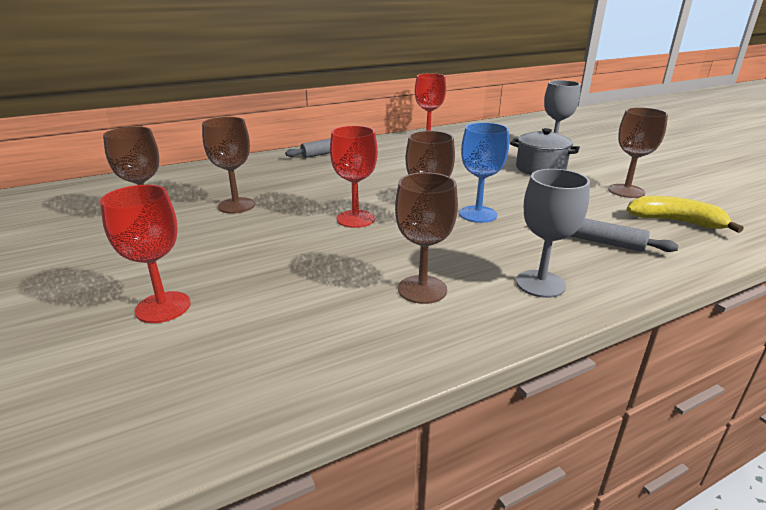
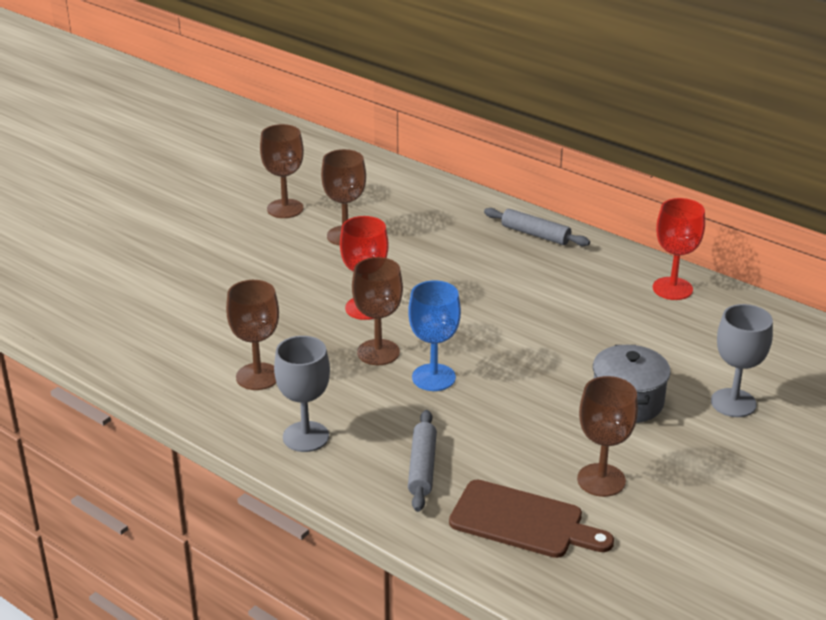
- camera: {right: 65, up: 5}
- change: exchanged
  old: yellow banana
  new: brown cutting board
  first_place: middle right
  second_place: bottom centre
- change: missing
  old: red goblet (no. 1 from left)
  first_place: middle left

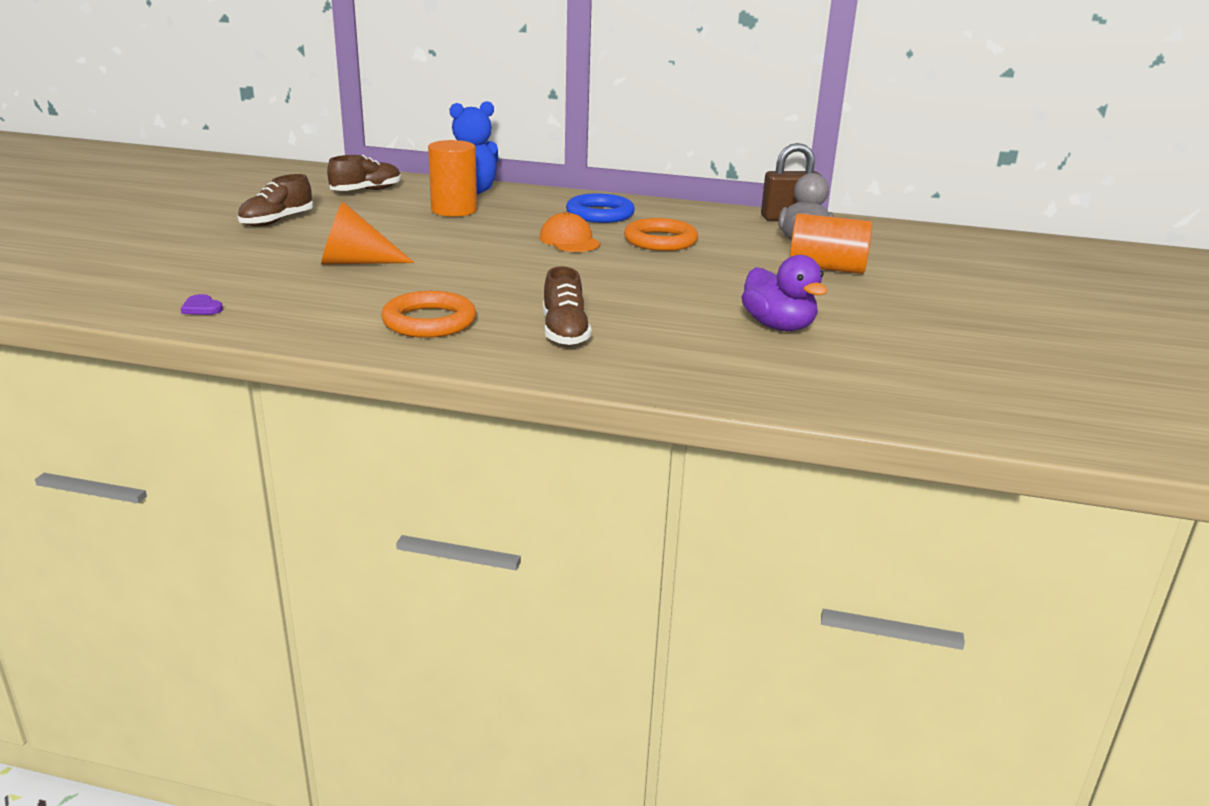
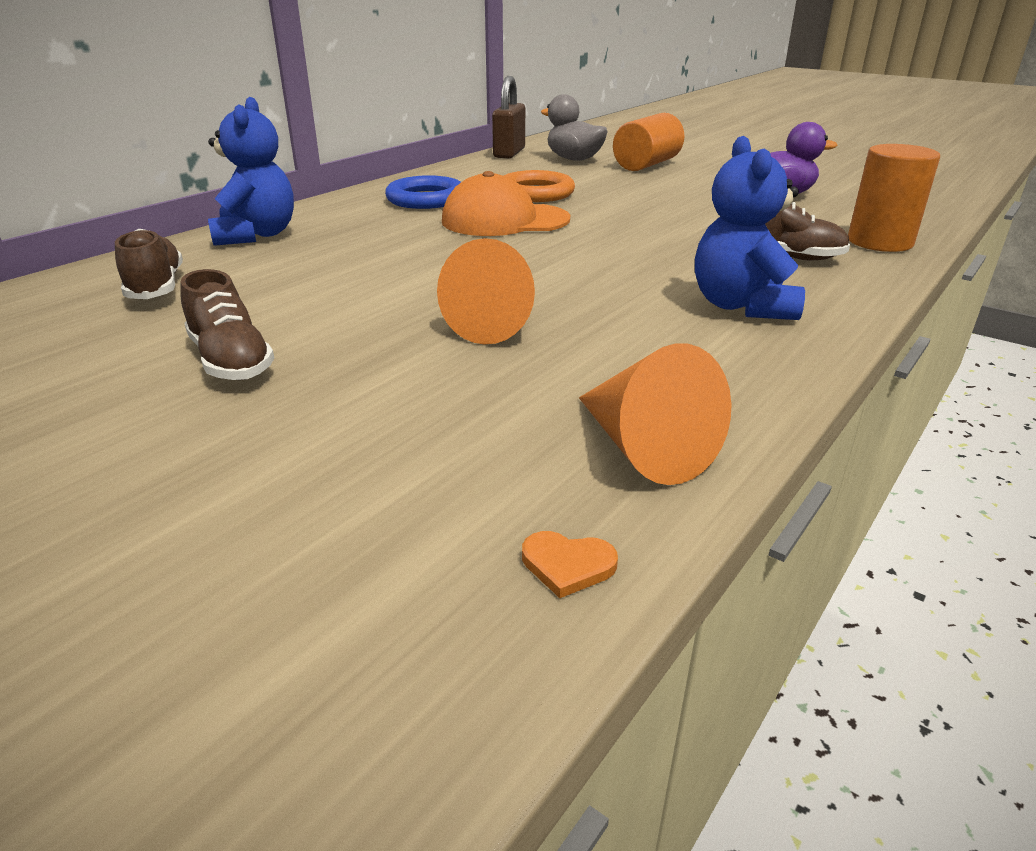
- camera: {right: -65, up: 5}
- change: size
  old: orange cap
  first_place: top centre
  second_place: top centre
  factor: 1.52
- change: appeared
  new: orange heart
  second_place: centre
- change: exchanged
  old: purple heart
  new: orange cone (no. 2 from left)
  first_place: middle left
  second_place: centre
- change: exchanged
  old: orange ring (no. 1 from left)
  new: blue teddy bear (no. 2 from left)
  first_place: centre
  second_place: top right
- change: relocated
  old: orange cylinder (no. 1 from left in the first image)
  new: orange cylinder (no. 2 from left)
  first_place: top centre
  second_place: top right

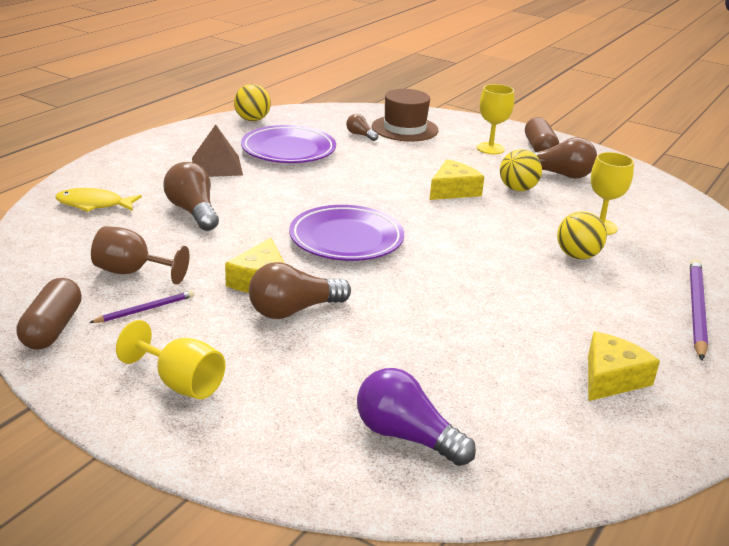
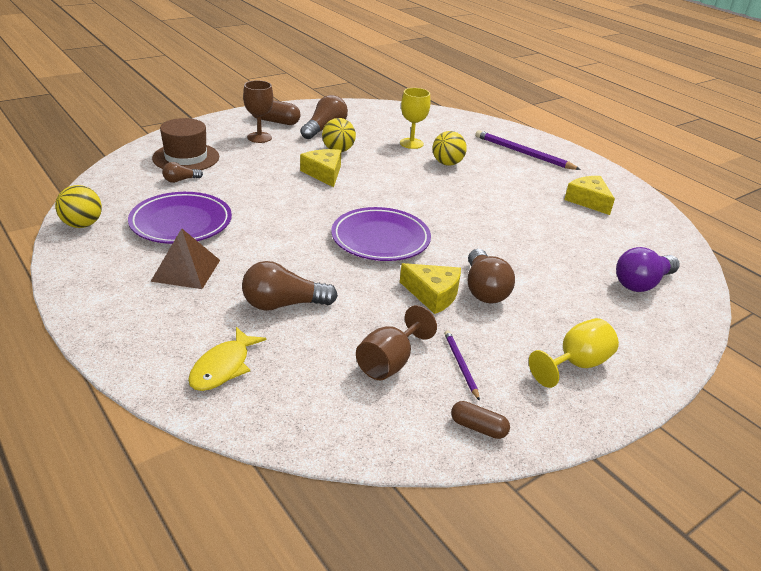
- camera: {right: -70, up: 5}
- change: colour
  old: yellow goblet (no. 2 from left)
  new: brown goblet (no. 1 from left)
  first_place: top right
  second_place: top centre
- change: size
  old: brown capsule (no. 1 from left in the first image)
  first_place: middle left
  second_place: bottom centre
  factor: 0.62

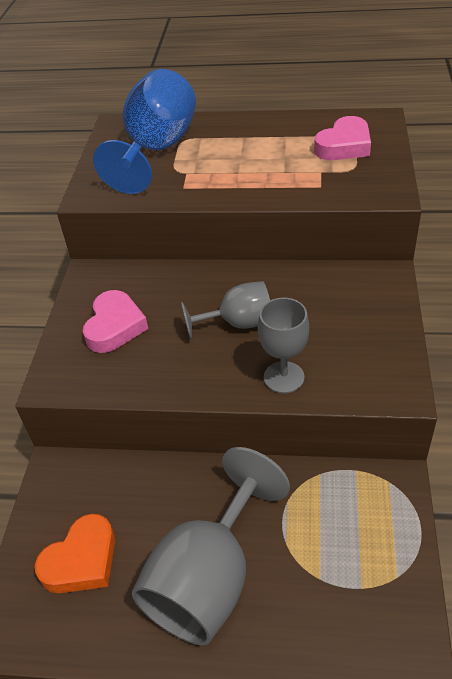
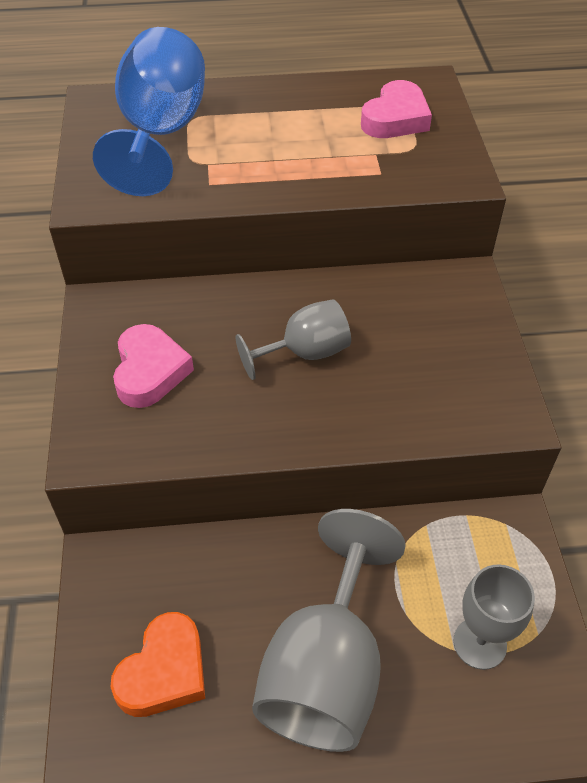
- camera: {right: -15, up: 5}
- change: relocated
  old: grey goblet (no. 3 from left)
  first_place: centre
  second_place: bottom right

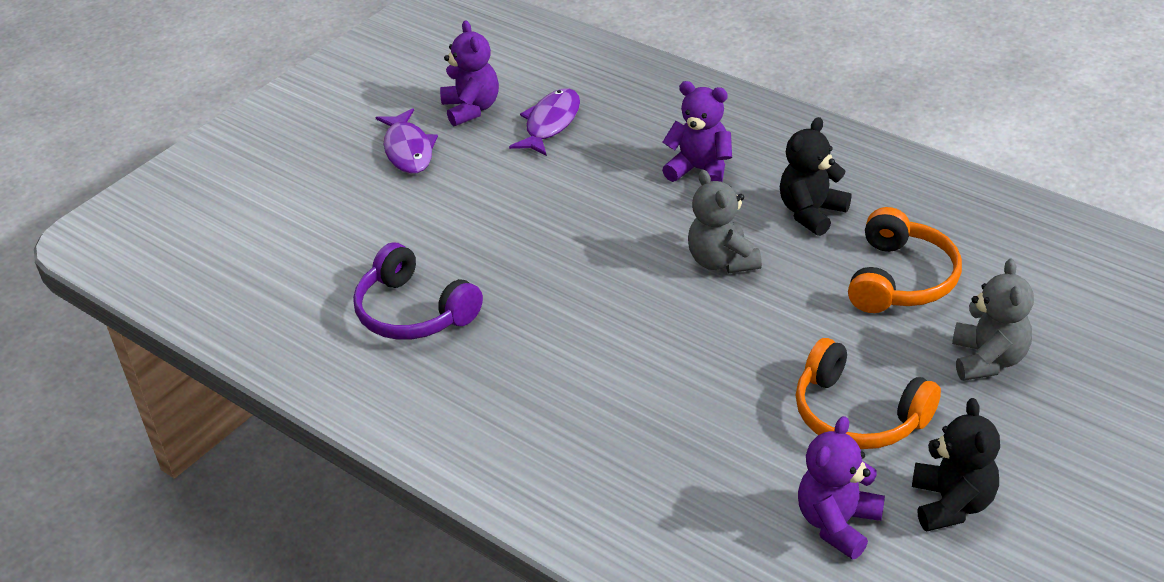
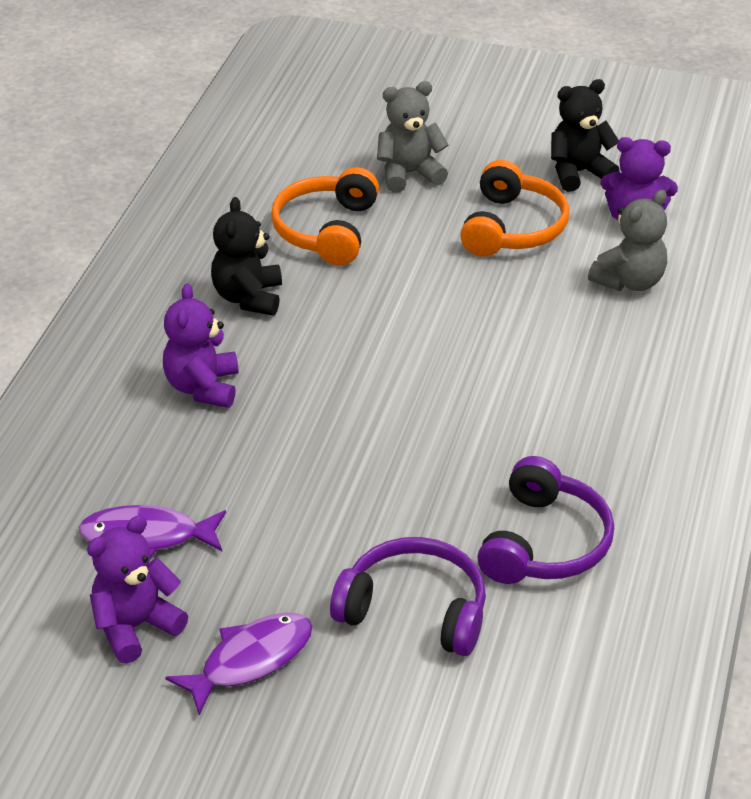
- camera: {right: -115, up: 0}
- change: spun
  old: black teddy bear (no. 1 from left)
  first_place: top right
  second_place: top left
  degrees: 75
- change: spun
  old: orange headphones (no. 2 from left in the first image)
  first_place: middle right
  second_place: top centre
  degrees: -75
- change: appeared
  new: purple headphones (no. 1 from left)
  second_place: bottom centre
- change: relocated
  old: grey teddy bear (no. 1 from left in the first image)
  new: grey teddy bear (no. 2 from left)
  first_place: centre
  second_place: top right

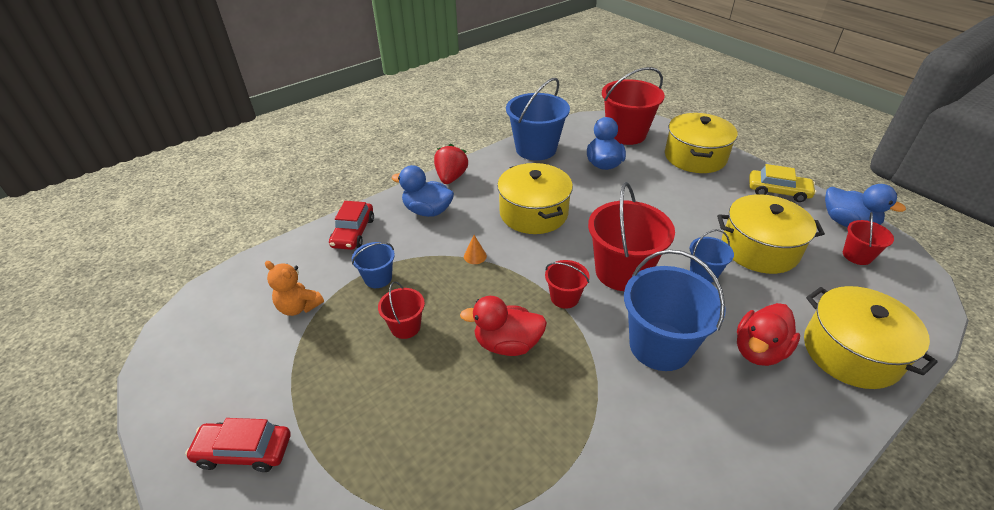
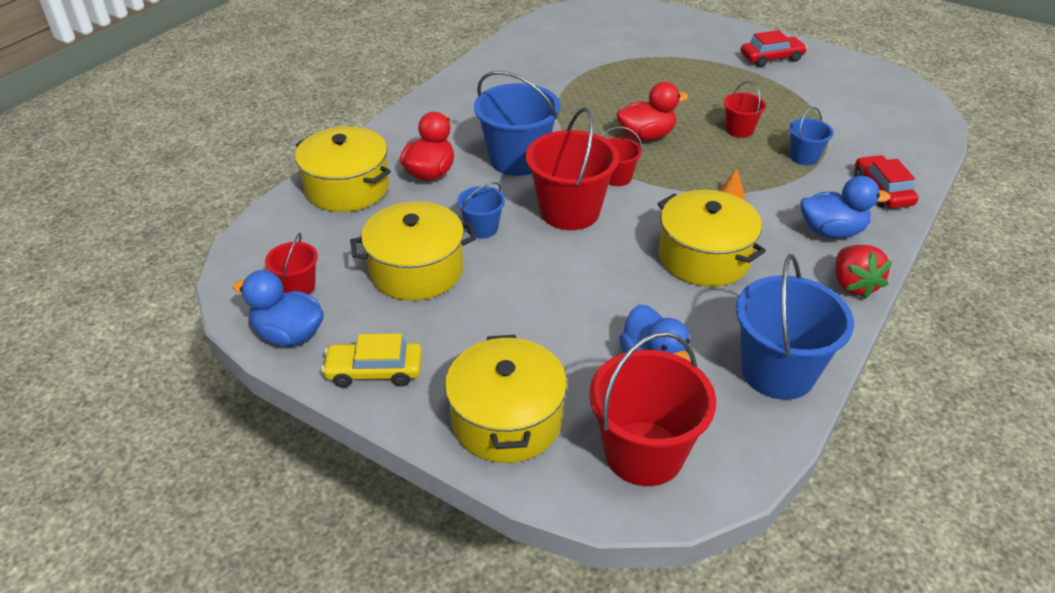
- camera: {right: 160, up: 0}
- change: missing
  old: orange teddy bear
  first_place: middle left

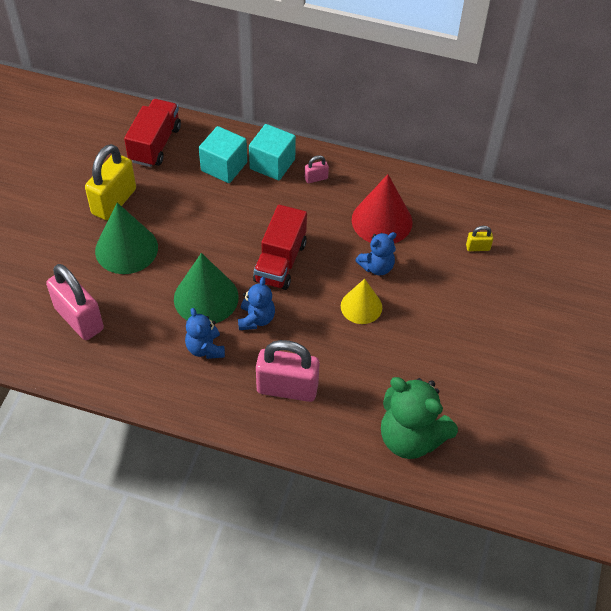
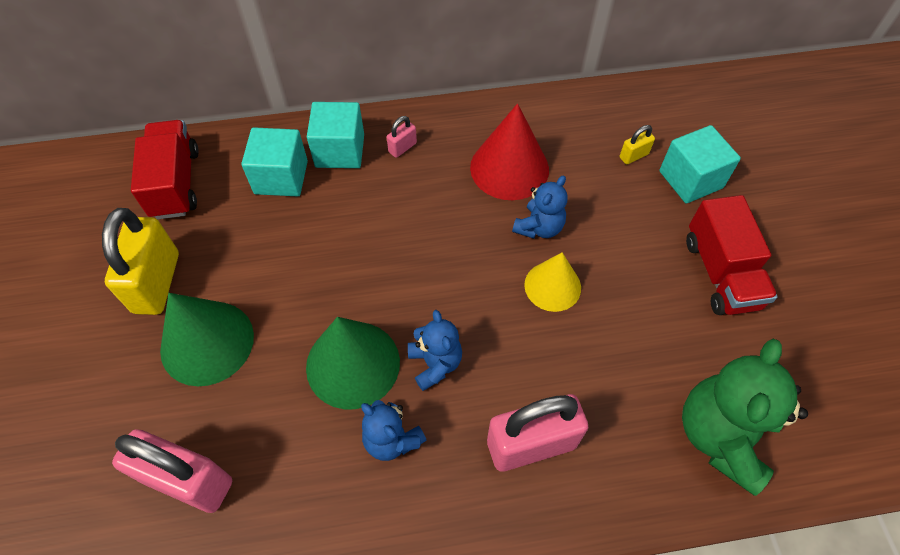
- camera: {right: -25, up: 5}
- change: appeared
  new: turquoise cube (no. 3 from left)
  second_place: top right
- change: spun
  old: green teddy bear
  first_place: bottom right
  second_place: bottom right
  degrees: 105
- change: relocated
  old: red truck (no. 2 from left)
  first_place: centre
  second_place: middle right

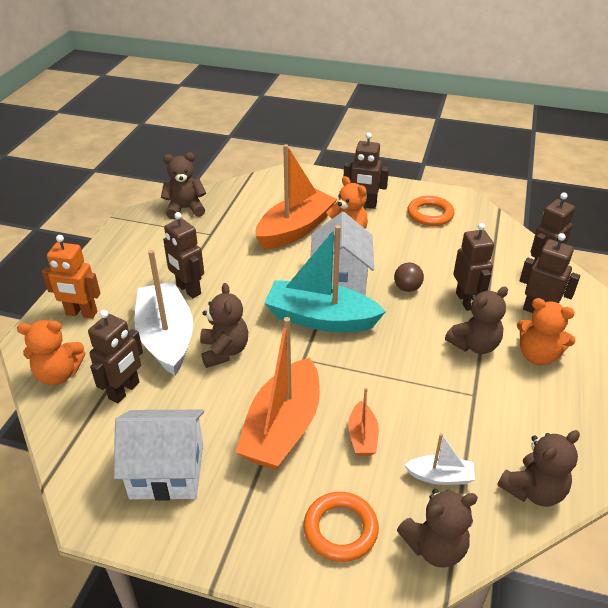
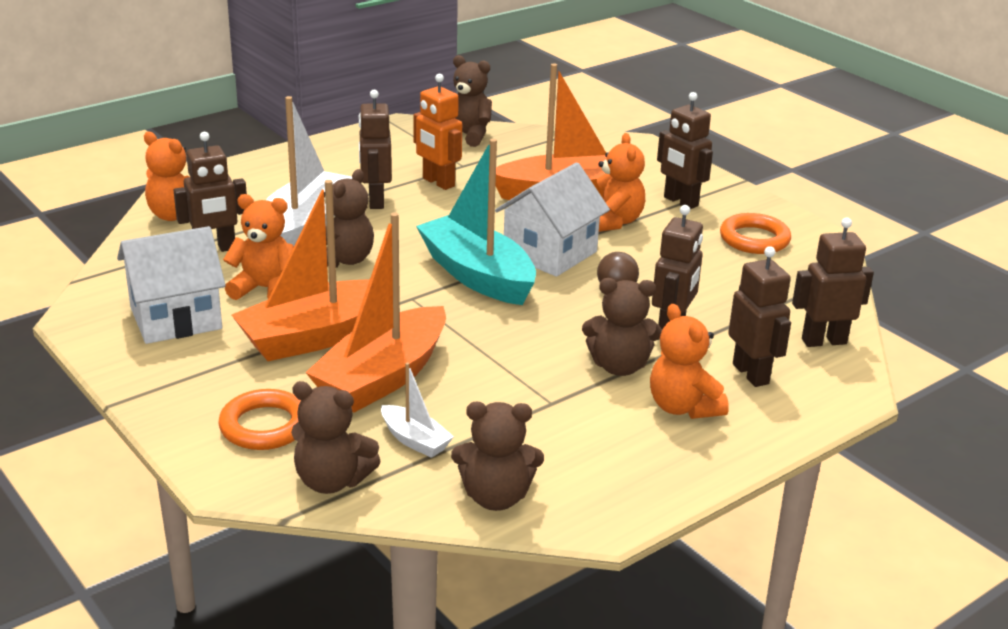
- camera: {right: 35, up: -10}
- change: spun
  old: white house (no. 1 from left)
  first_place: bottom left
  second_place: middle left
  degrees: -60
- change: appeared
  new: orange teddy bear (no. 2 from left)
  second_place: middle left
- change: size
  old: orange boat (no. 3 from left in the first image)
  first_place: bottom centre
  second_place: centre
  factor: 2.14
- change: relocated
  old: orange robot
  first_place: middle left
  second_place: top centre

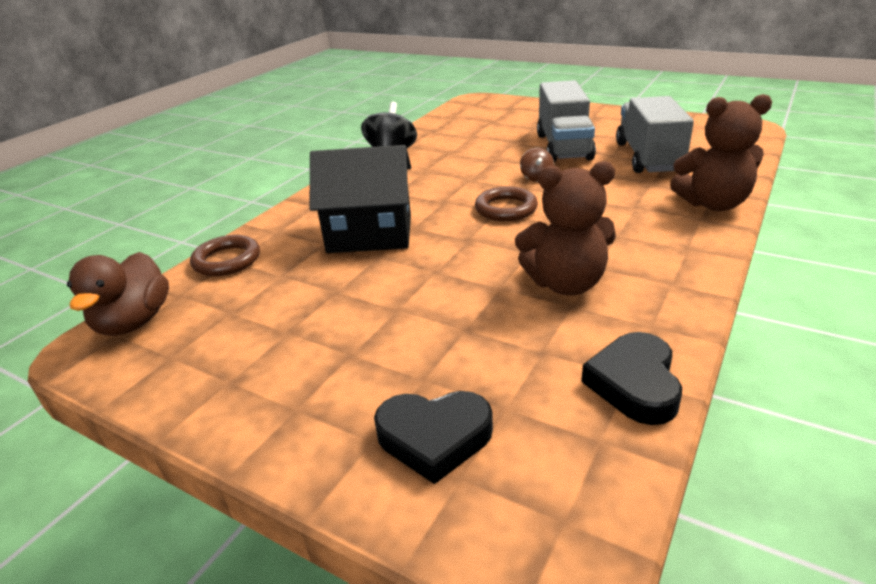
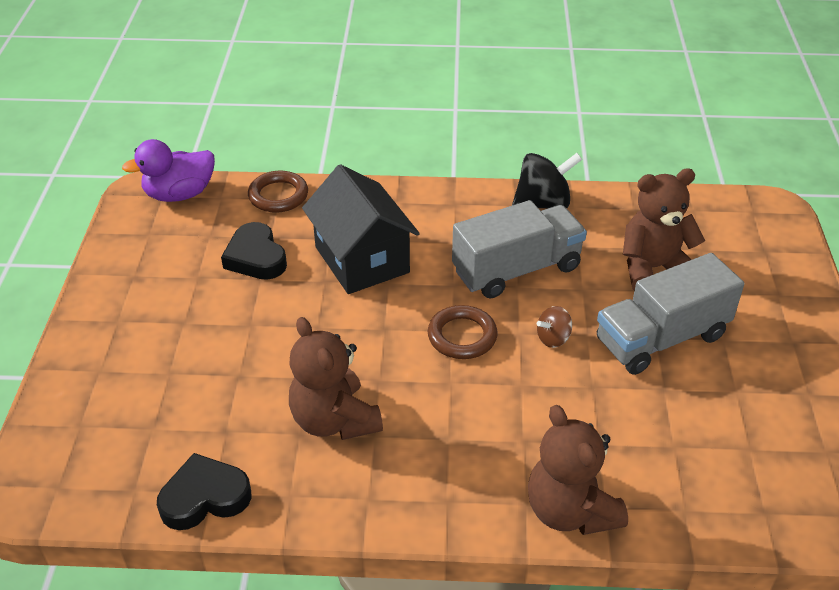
- camera: {right: 60, up: 10}
- change: colour
  old: brown duck
  new: purple duck
  first_place: middle left
  second_place: top left
- change: relocated
  old: black heart (no. 1 from left in the first image)
  new: black heart (no. 2 from left)
  first_place: bottom centre
  second_place: middle left
- change: relocated
  old: grey truck (no. 2 from left in the first image)
  new: grey truck (no. 1 from left)
  first_place: top right
  second_place: centre
- change: appeared
  new: brown teddy bear (no. 3 from left)
  second_place: middle right

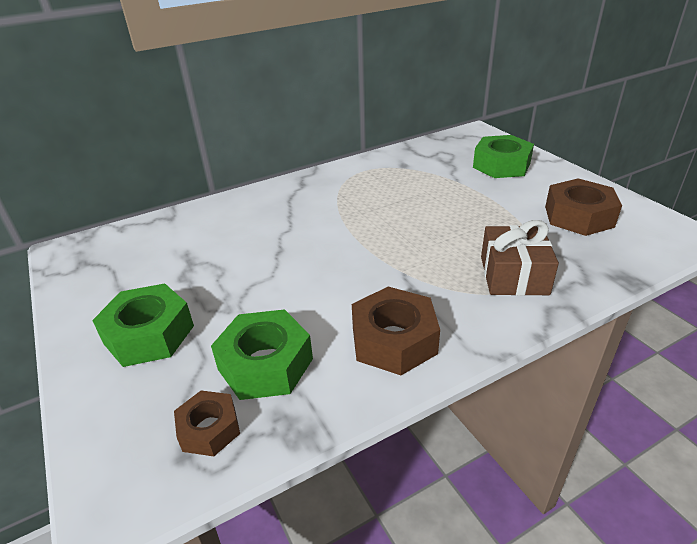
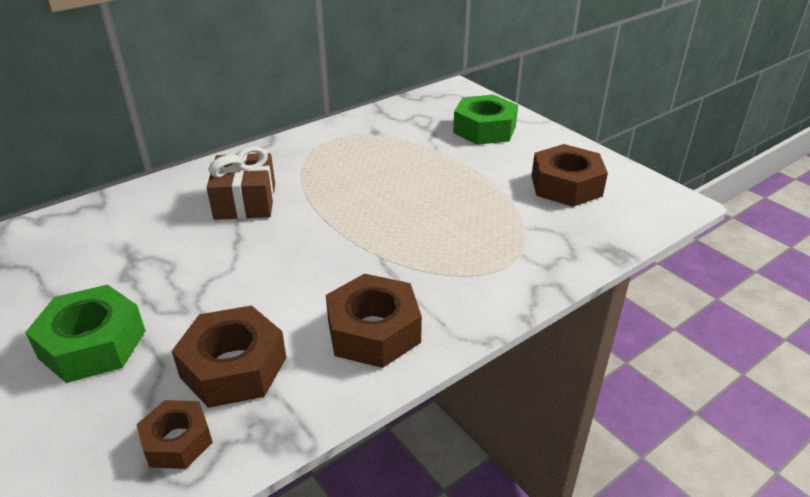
- camera: {right: -10, up: 0}
- change: colour
  old: green nut (no. 2 from left)
  new: brown nut (no. 2 from left)
  first_place: centre
  second_place: bottom left
- change: relocated
  old: brown gift
  first_place: middle right
  second_place: middle left

